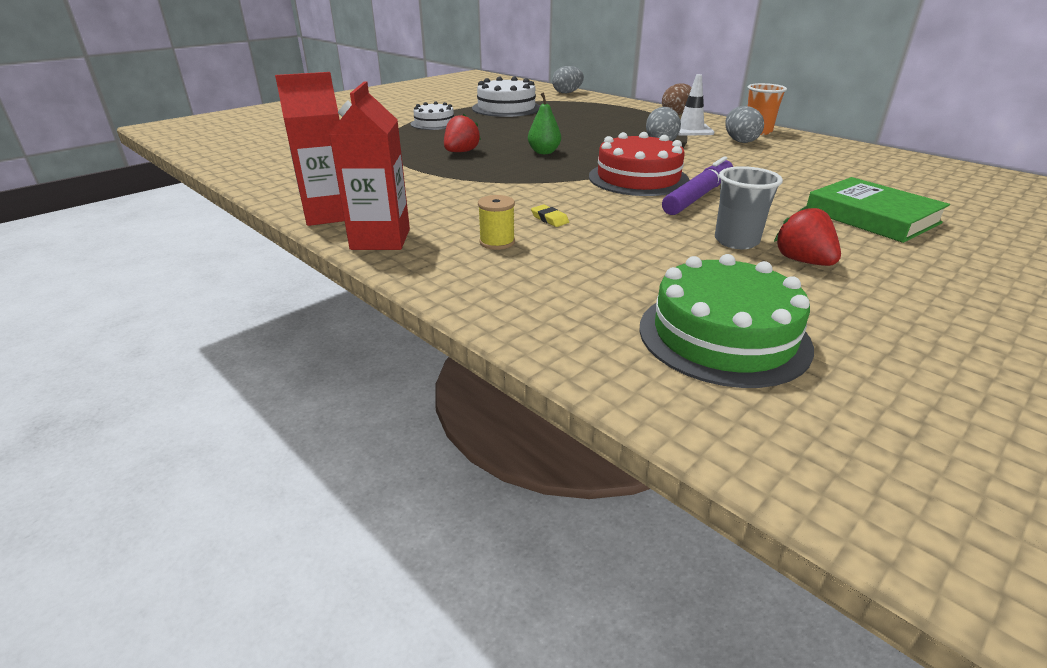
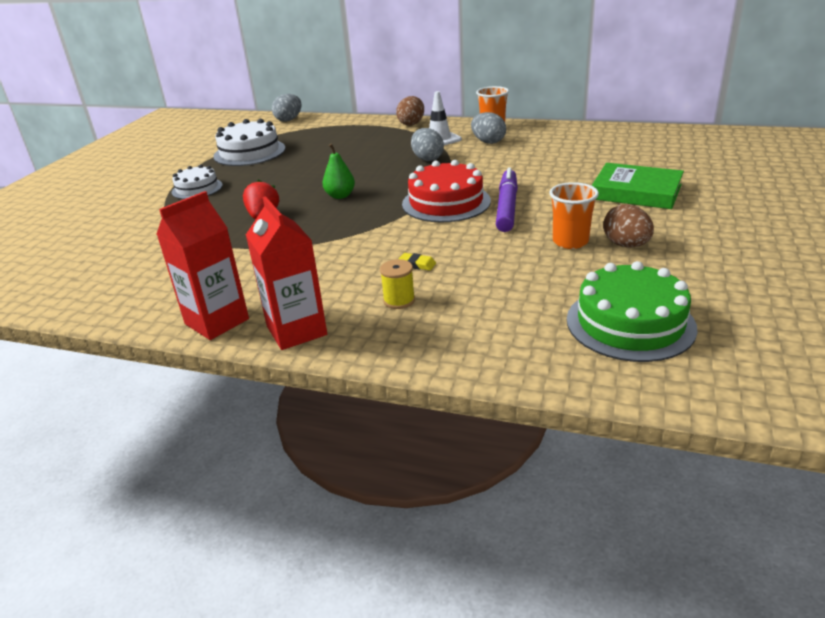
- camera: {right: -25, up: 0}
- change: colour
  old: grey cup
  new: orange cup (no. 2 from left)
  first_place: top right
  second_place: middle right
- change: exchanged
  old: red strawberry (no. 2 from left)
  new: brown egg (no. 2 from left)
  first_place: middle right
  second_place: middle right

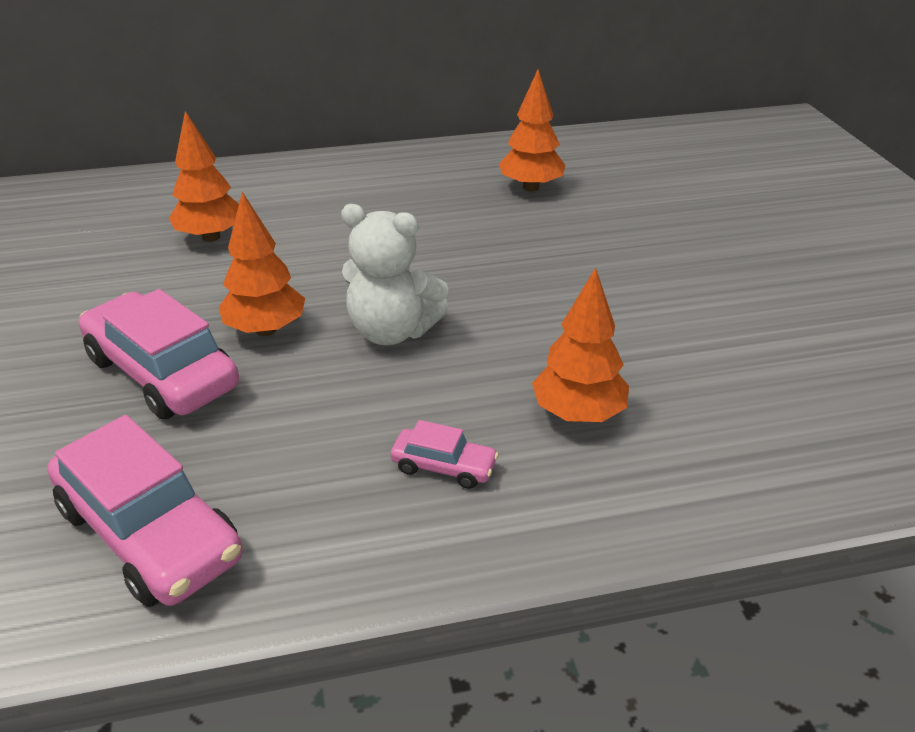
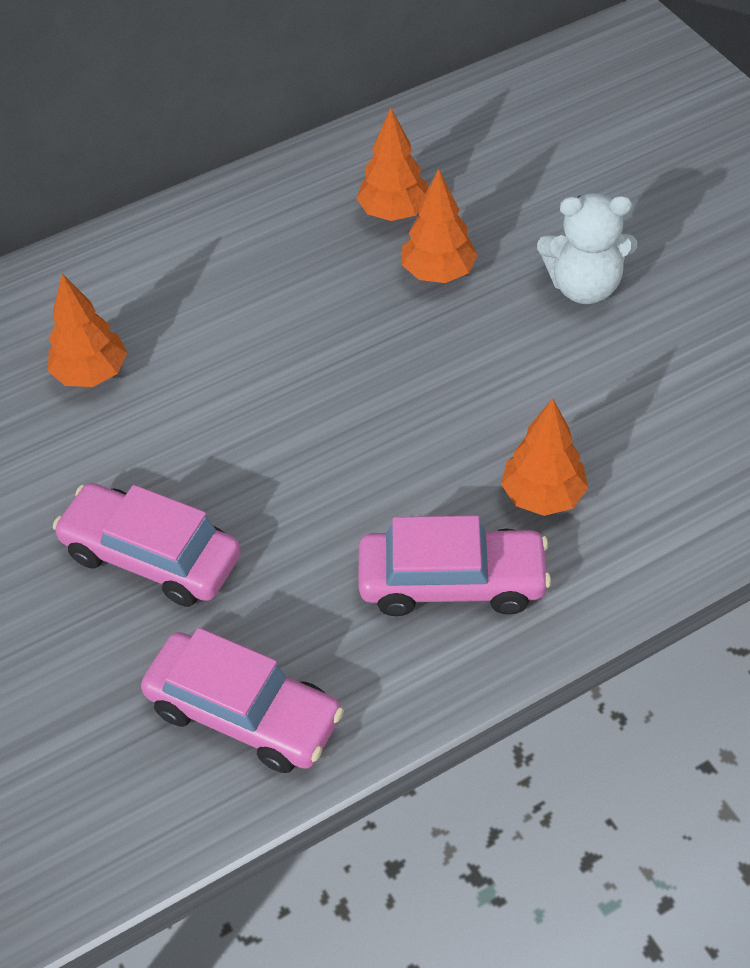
- camera: {right: -15, up: 15}
- change: size
  old: pink car (no. 3 from left)
  first_place: centre
  second_place: centre
  factor: 2.08
- change: relocated
  old: orange tree (no. 2 from left in the first image)
  new: orange tree (no. 3 from left)
  first_place: middle left
  second_place: top centre
- change: relocated
  old: white teddy bear
  first_place: centre
  second_place: top right

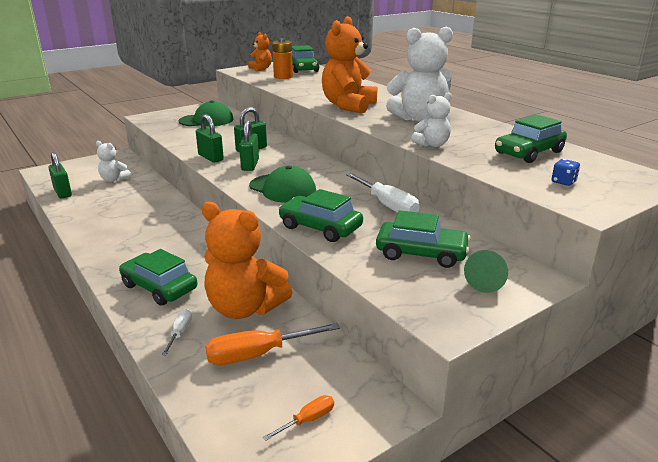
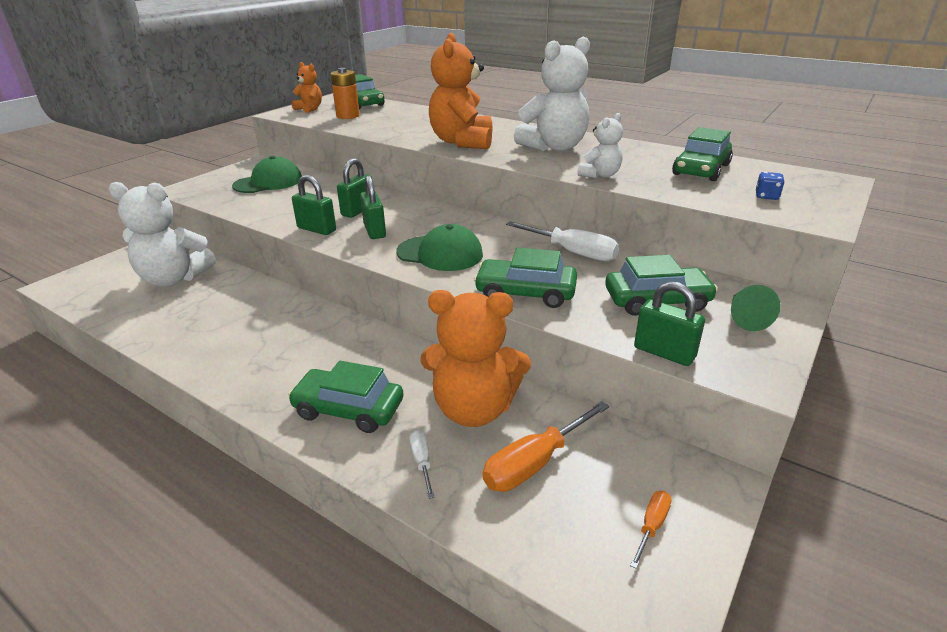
- camera: {right: -20, up: 5}
- change: size
  old: white teddy bear (no. 1 from left)
  first_place: middle left
  second_place: middle left
  factor: 1.9
- change: relocated
  old: green padlock (no. 1 from left in the first image)
  new: green padlock (no. 4 from left)
  first_place: middle left
  second_place: middle right

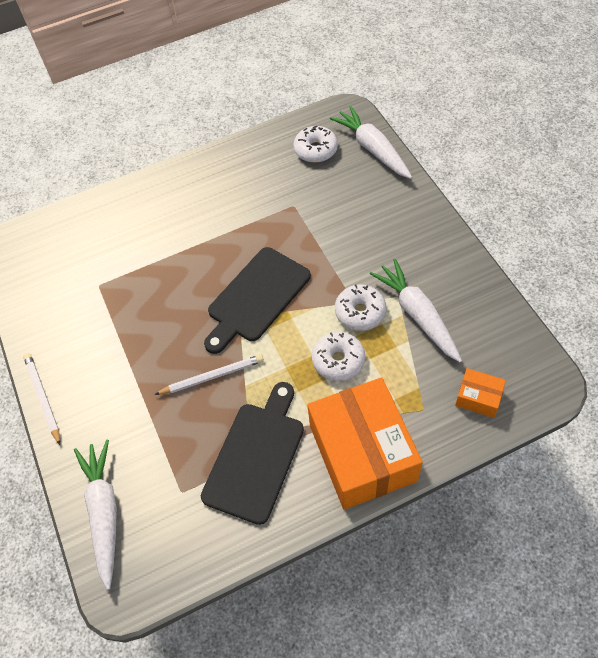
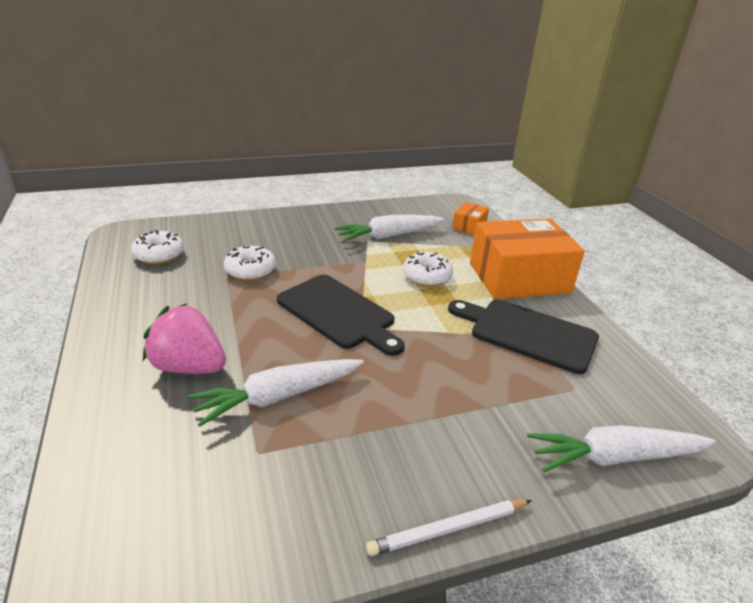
- camera: {right: -90, up: -25}
- change: appeared
  new: pink strawberry
  second_place: middle left
- change: relocated
  old: white carrot (no. 2 from left in the first image)
  new: white carrot (no. 1 from left)
  first_place: top centre
  second_place: centre
- change: relocated
  old: white donut (no. 3 from left in the first image)
  new: white donut (no. 2 from left)
  first_place: centre
  second_place: middle left
- change: missing
  old: white pencil (no. 2 from left)
  first_place: centre

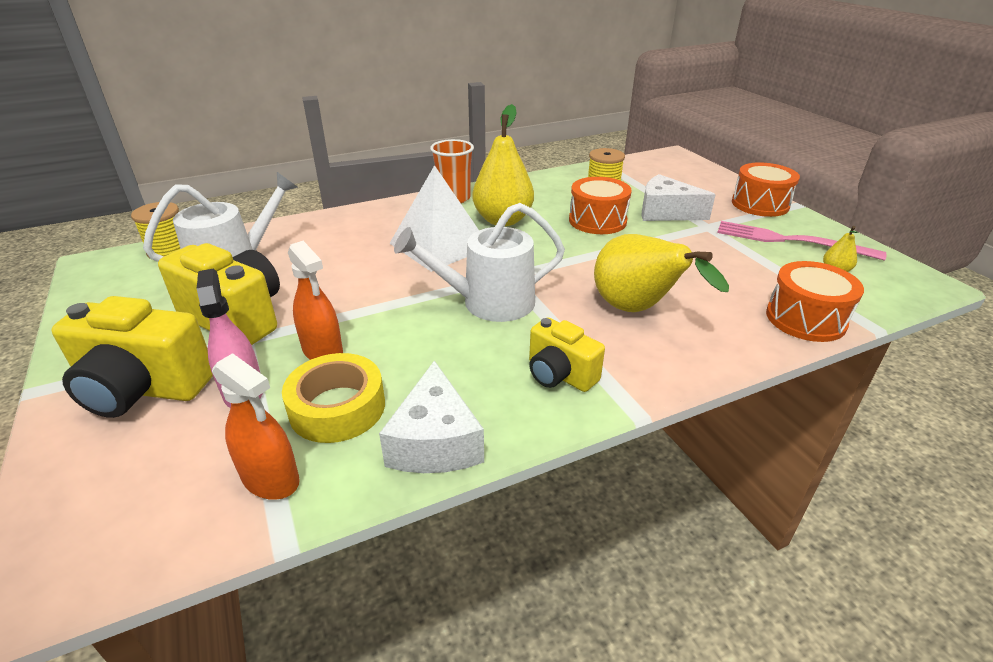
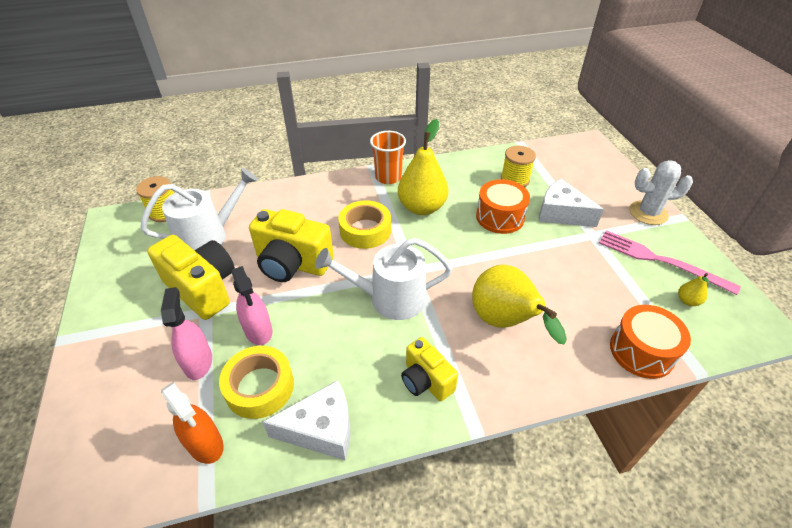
- camera: {right: 10, up: 10}
- change: colour
  old: orange spray bottle (no. 2 from left)
  new: pink spray bottle (no. 2 from left)
  first_place: middle left
  second_place: middle left
- change: relocated
  old: yellow camera (no. 1 from left in the first image)
  new: yellow camera (no. 2 from left)
  first_place: middle left
  second_place: centre
- change: spun
  old: white cheese (no. 1 from left)
  first_place: centre
  second_place: bottom centre
  degrees: -105
- change: exchanged
  old: white pyramid
  new: yellow tape (no. 2 from left)
  first_place: top centre
  second_place: centre
- change: exchanged
  old: orange drum (no. 2 from left)
  new: white cactus
  first_place: top right
  second_place: middle right

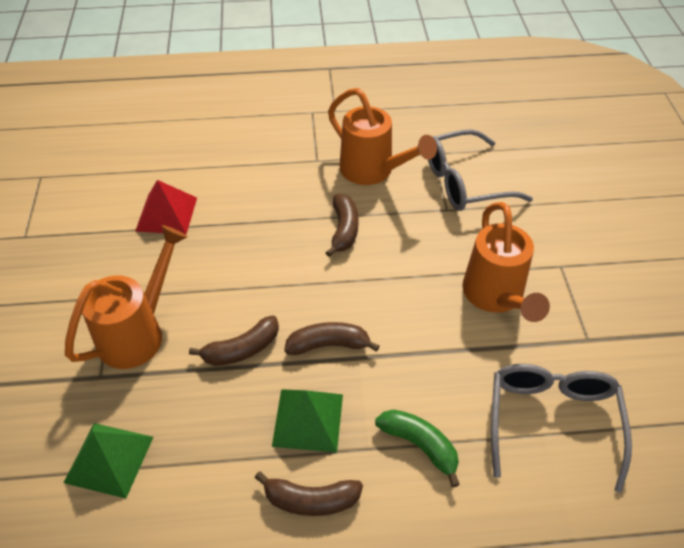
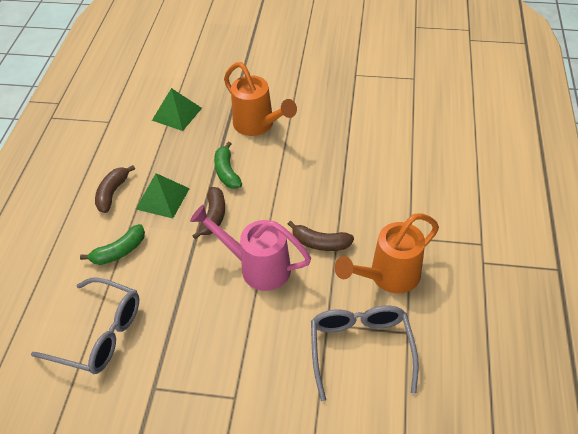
- camera: {right: 105, up: 0}
- change: appeared
  new: pink watering can
  second_place: centre
- change: colour
  old: brown banana (no. 1 from left)
  new: green banana (no. 2 from left)
  first_place: centre
  second_place: centre
- change: missing
  old: red pyramid
  first_place: middle left
- change: missing
  old: orange watering can (no. 3 from left)
  first_place: middle right

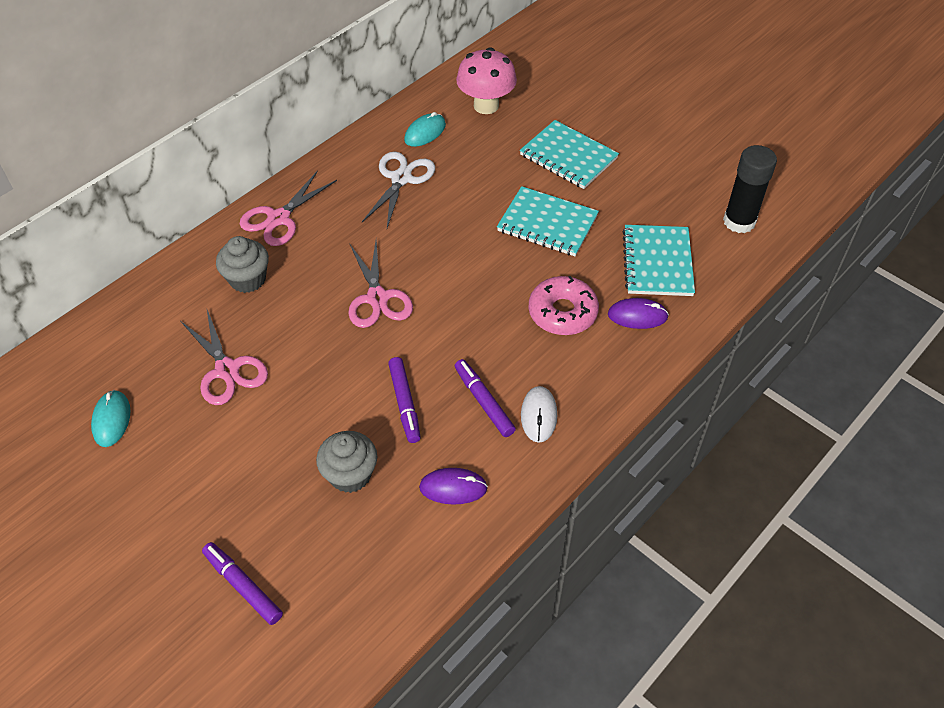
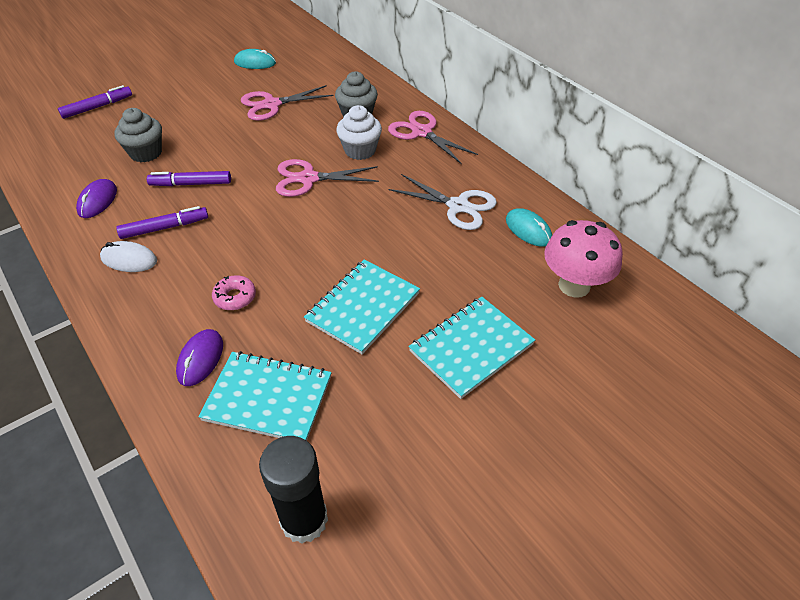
- camera: {right: 100, up: -5}
- change: size
  old: pink donut
  first_place: centre
  second_place: middle left
  factor: 0.58
- change: appeared
  new: white cupcake
  second_place: top centre

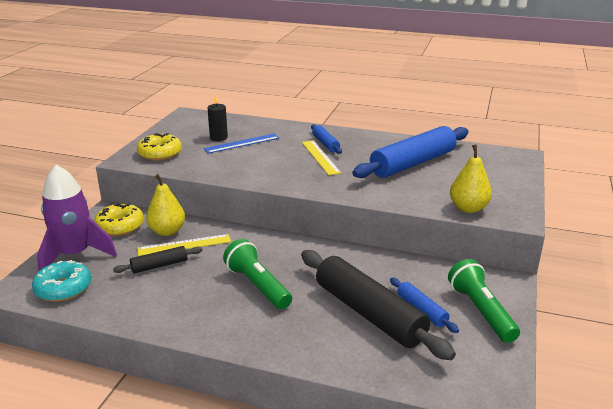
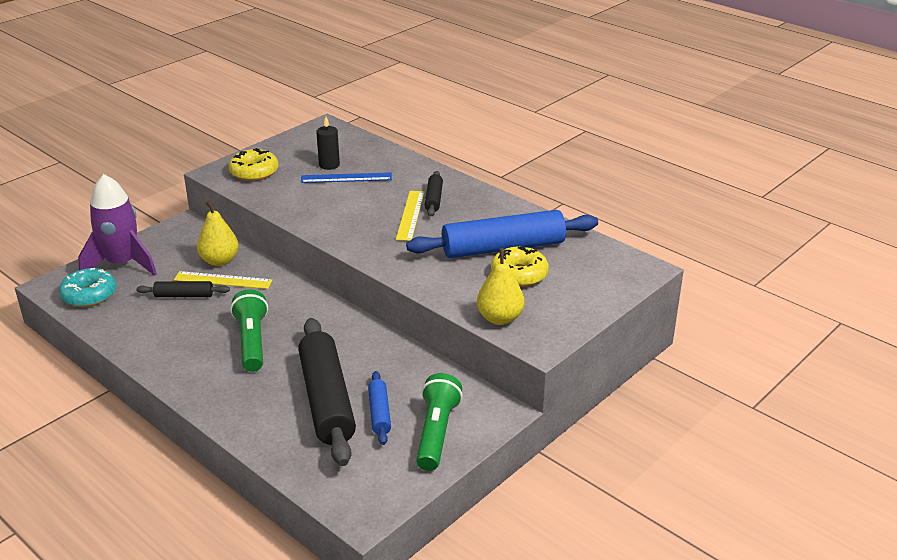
- camera: {right: 25, up: 5}
- change: colour
  old: blue rolling pin (no. 1 from left)
  new: black rolling pin (no. 3 from left)
  first_place: centre
  second_place: centre
- change: relocated
  old: yellow donut (no. 1 from left in the first image)
  new: yellow donut (no. 2 from left)
  first_place: middle left
  second_place: centre

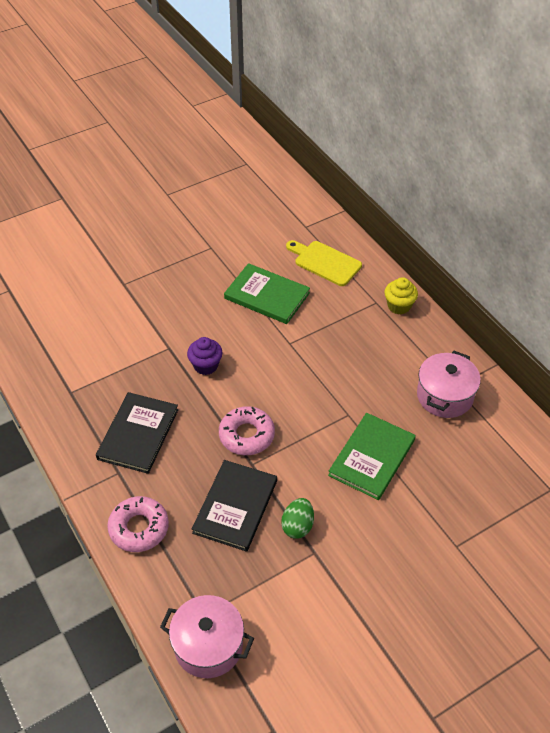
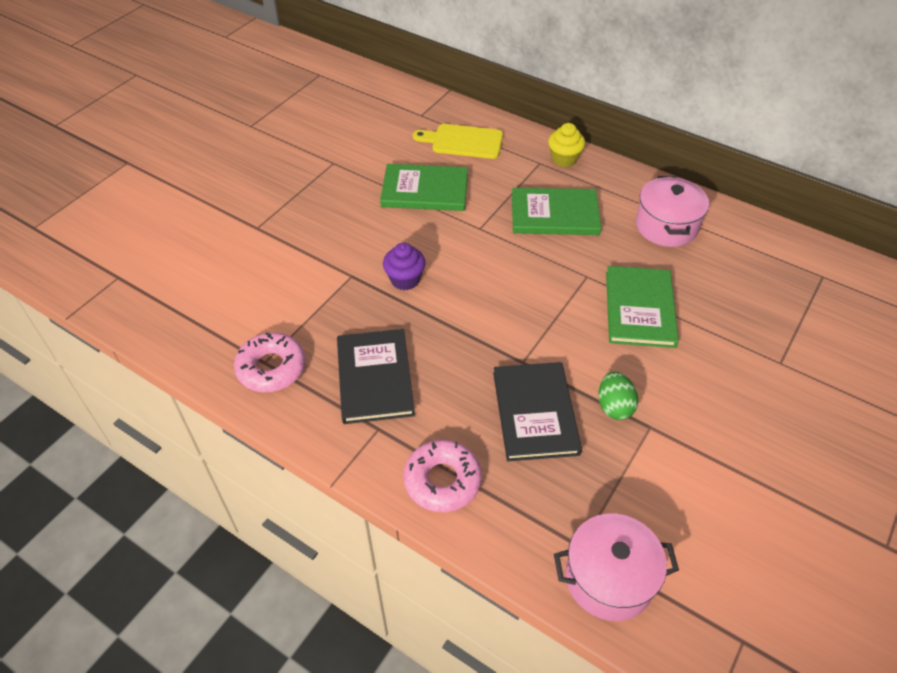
- camera: {right: -25, up: 0}
- change: relocated
  old: pink donut (no. 2 from left in the first image)
  new: pink donut (no. 1 from left)
  first_place: centre
  second_place: middle left
- change: appeared
  new: green book (no. 2 from left)
  second_place: top centre

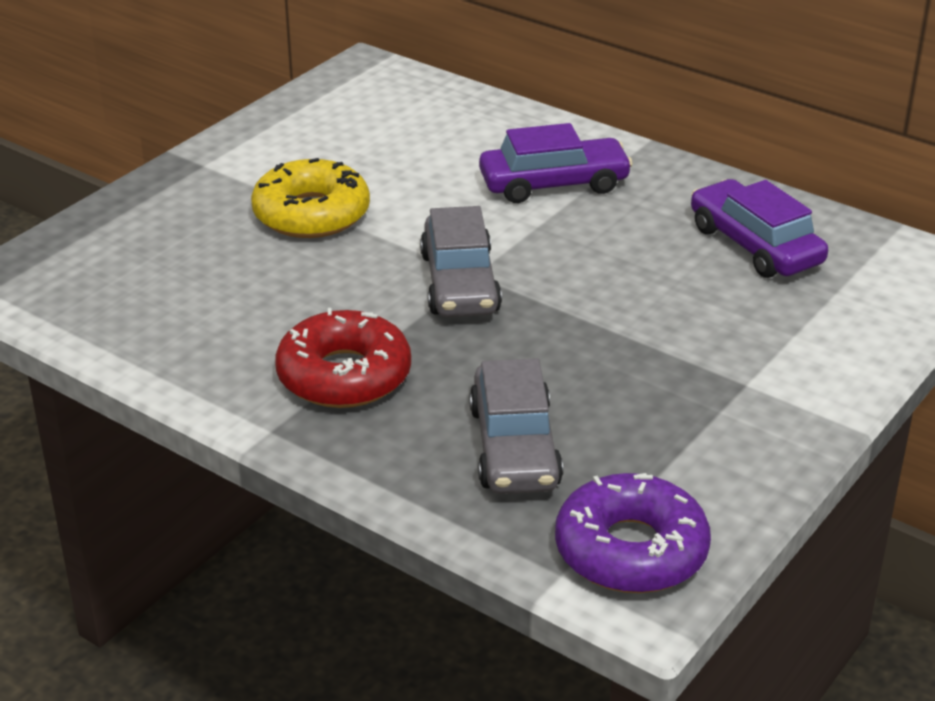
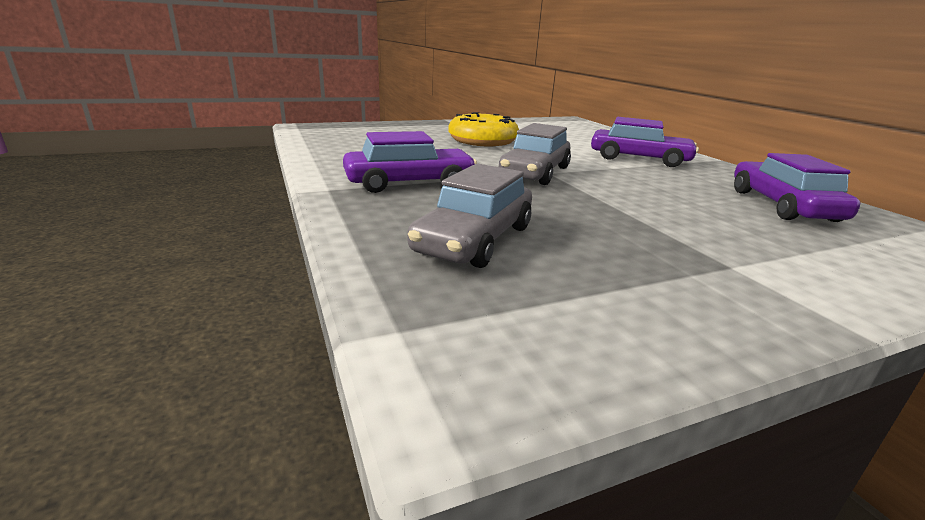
- camera: {right: 30, up: -10}
- change: exchanged
  old: red donut
  new: purple car (no. 1 from left)
  first_place: centre
  second_place: top centre
- change: missing
  old: purple donut
  first_place: bottom right

